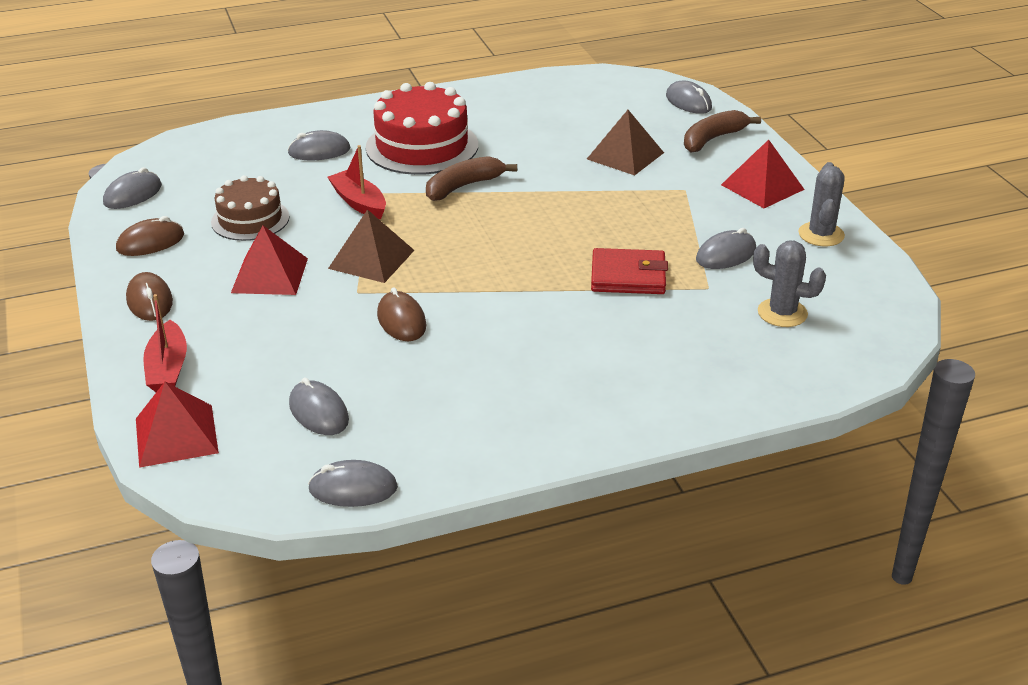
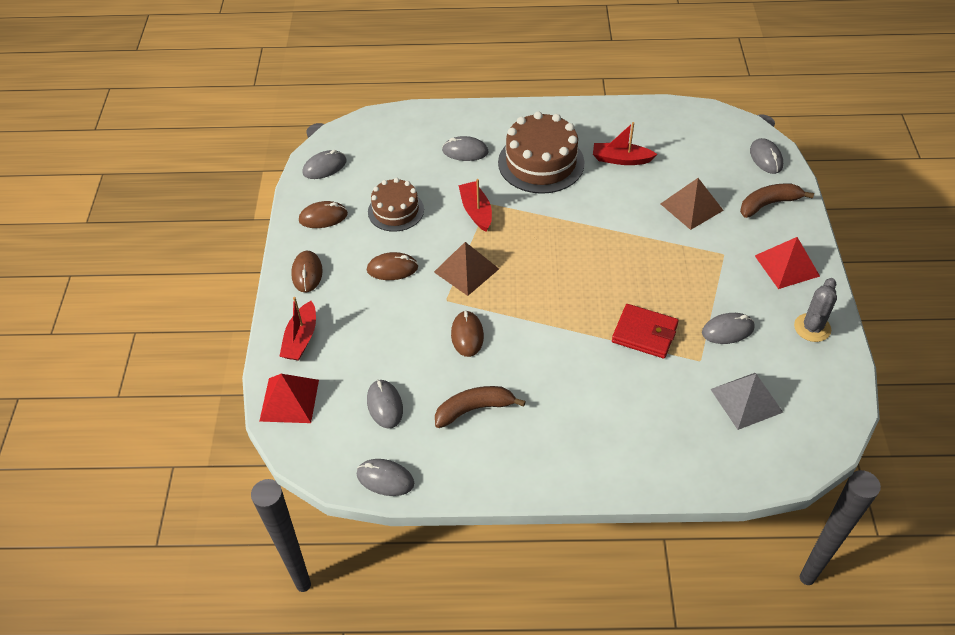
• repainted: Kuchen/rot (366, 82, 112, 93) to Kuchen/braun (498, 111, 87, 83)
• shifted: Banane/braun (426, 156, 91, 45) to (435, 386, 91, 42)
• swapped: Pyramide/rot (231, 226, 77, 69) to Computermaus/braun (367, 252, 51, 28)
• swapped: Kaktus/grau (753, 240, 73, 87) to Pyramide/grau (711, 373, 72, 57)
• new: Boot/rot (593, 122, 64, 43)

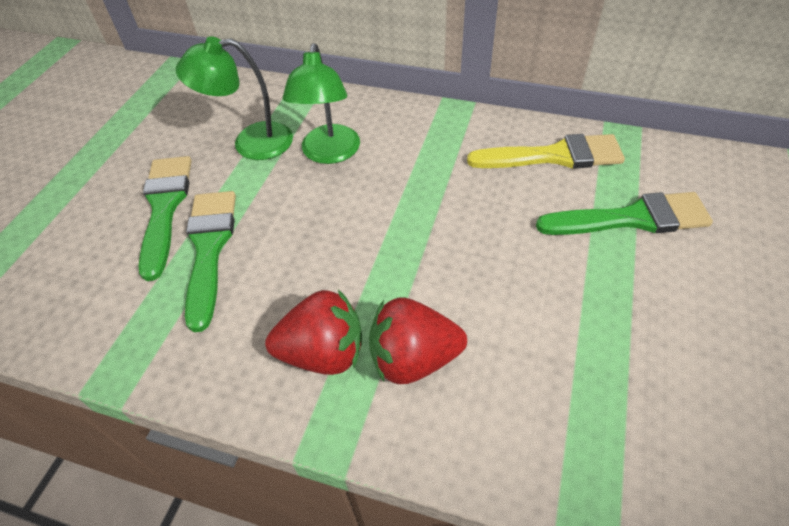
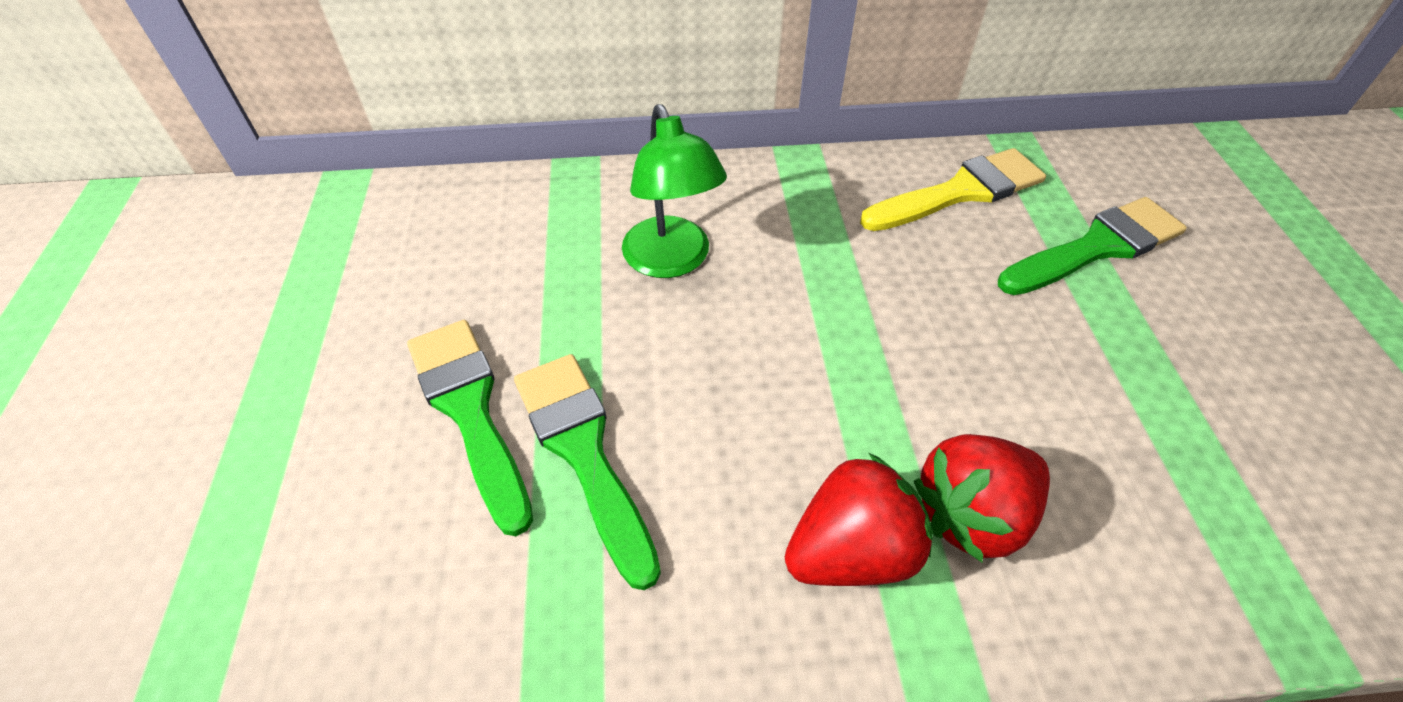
• gone: Lampe/grün (176, 36, 117, 124)

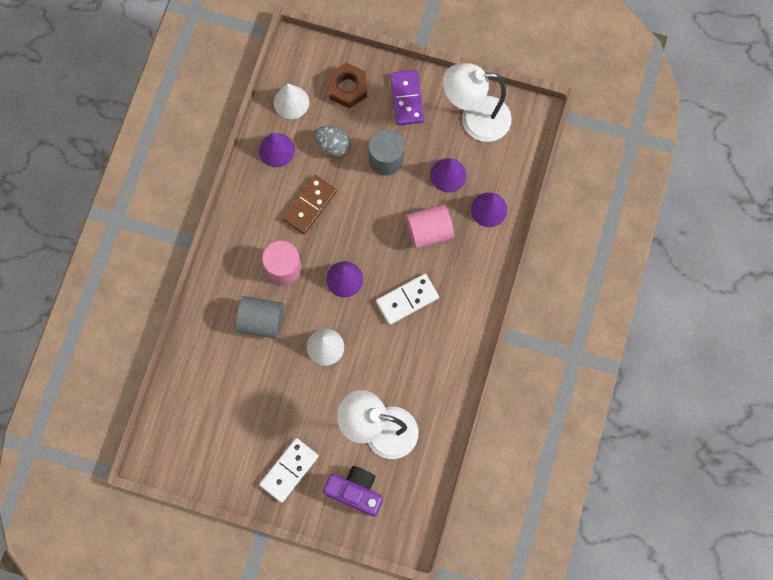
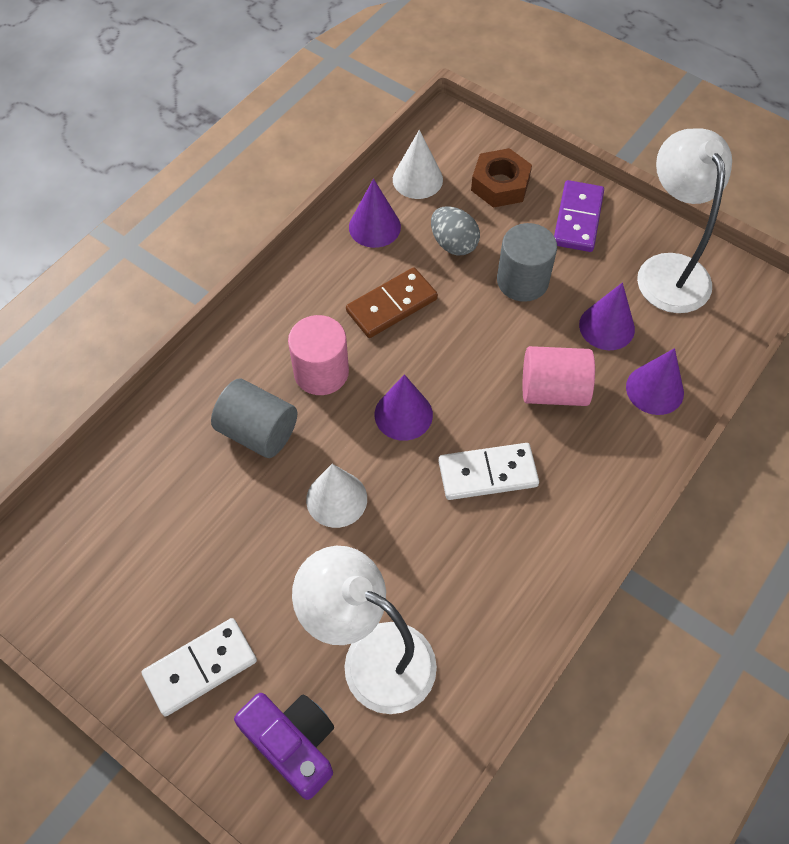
• rotated: Lampe/weiß (443, 63, 69, 79) = (637, 128, 95, 185) 60 degrees clockwise

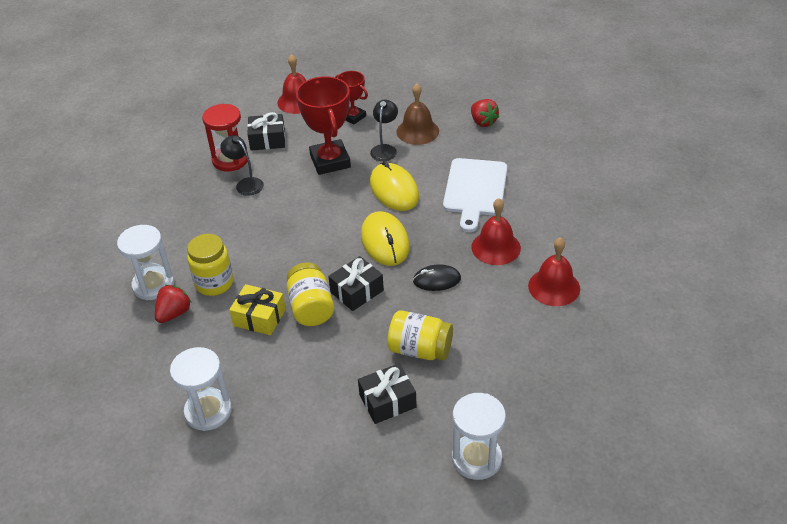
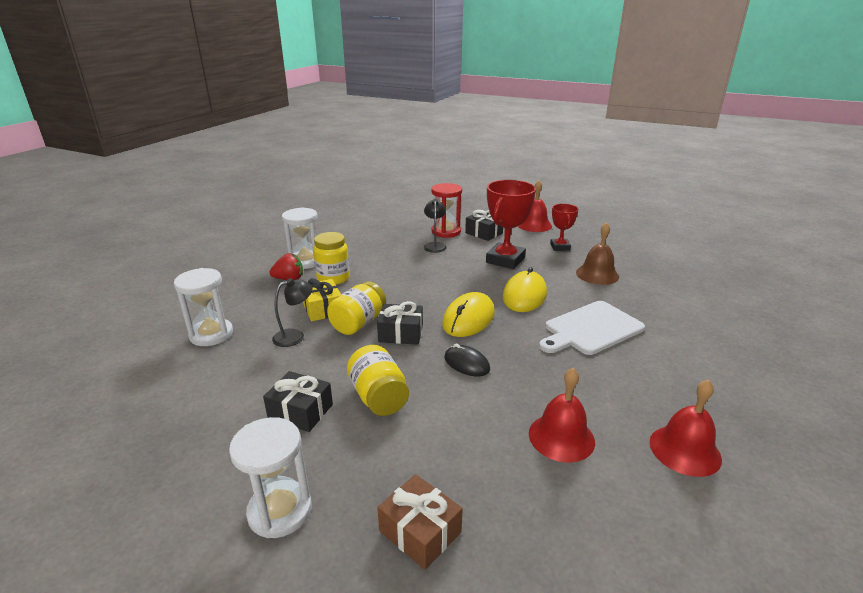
• gone: Erdbeere/rot (471, 99, 28, 28)
• shifted: Lampe/schwarz (370, 100, 28, 61) to (272, 278, 41, 69)
• shifted: Glocke/rot (471, 198, 50, 67) to (650, 379, 72, 98)
• new: Geschenk/braun (377, 474, 86, 96)

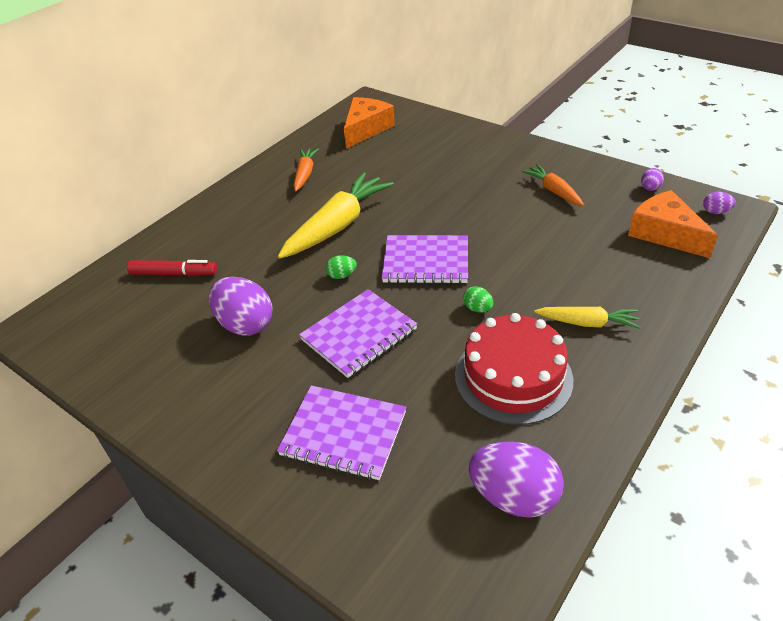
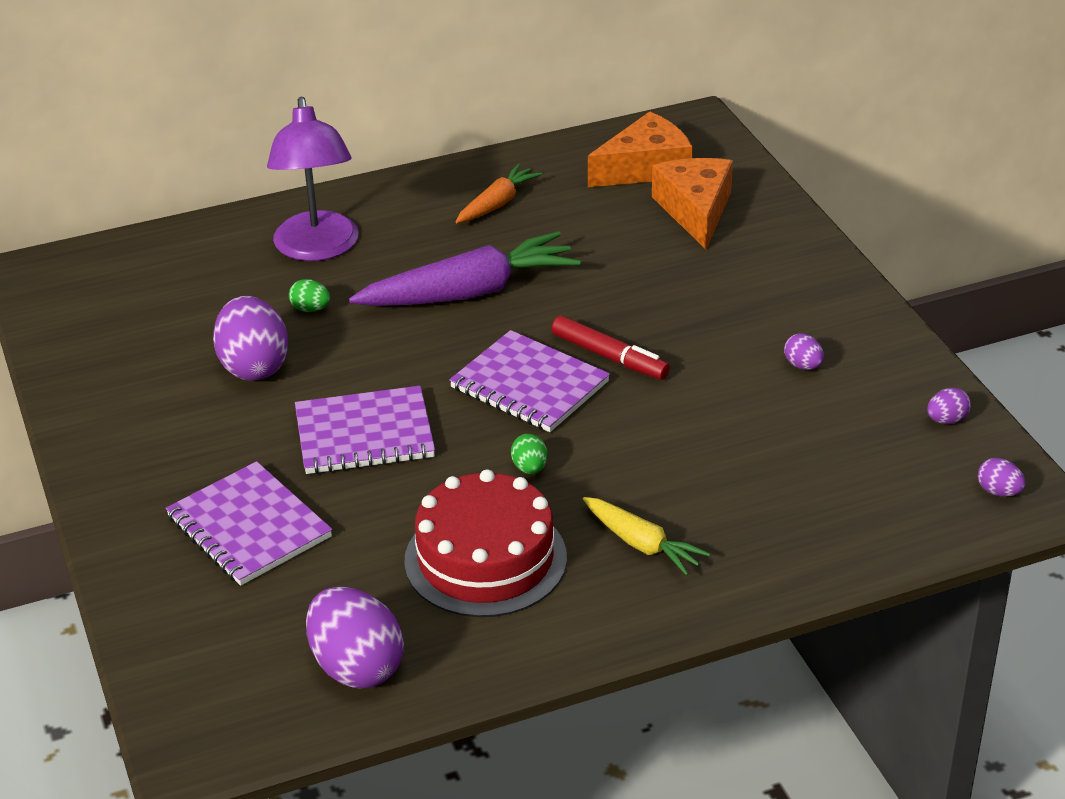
• swapped: Karotte/orange (522, 164, 62, 42) to Ei/lila (784, 333, 40, 37)
• repainted: Karotte/gelb (278, 172, 116, 87) to Karotte/lila (349, 231, 232, 75)
• shifted: Käse/orange (628, 190, 90, 68) to (652, 158, 81, 92)
• shifted: Ei/grün (326, 255, 31, 24) to (289, 279, 41, 33)
• shifted: Filzstift/rot (127, 260, 90, 16) to (551, 316, 119, 63)
• new: Lampe/lila (267, 97, 92, 164)

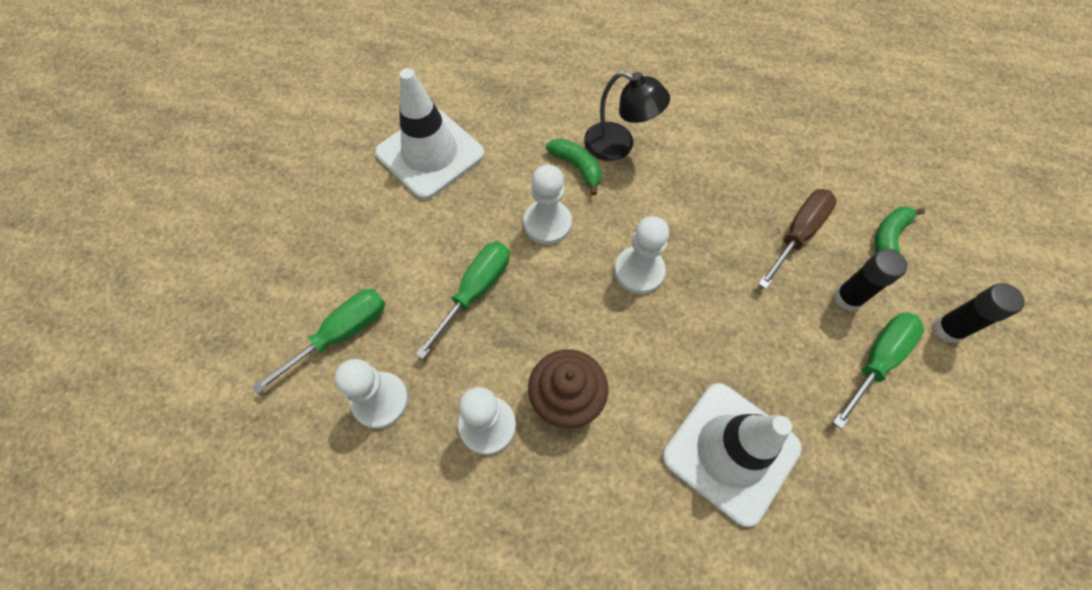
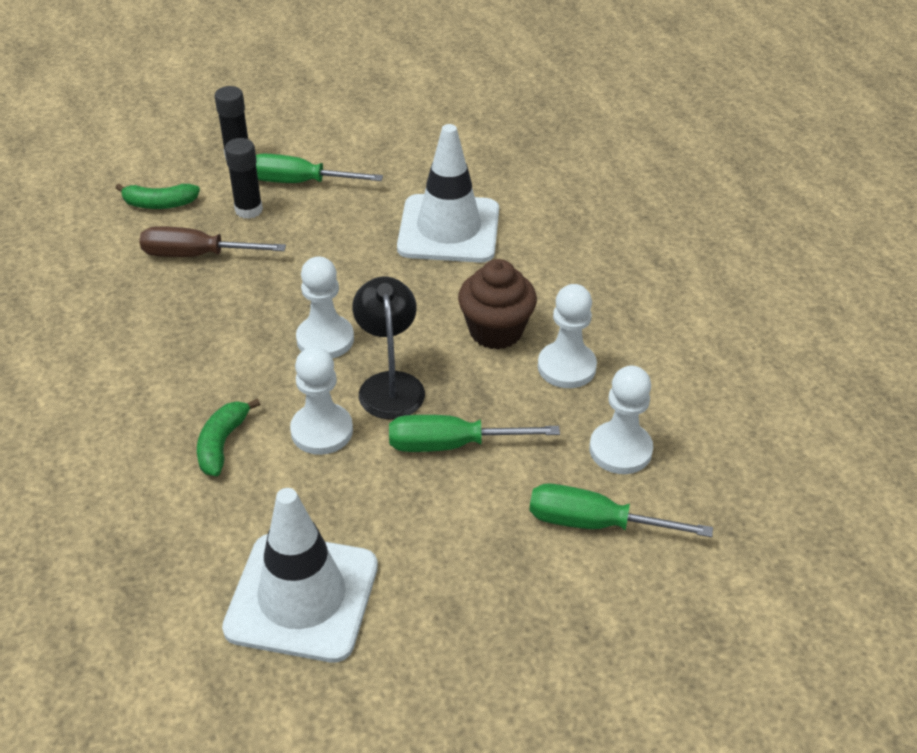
• shifted: Lampe/schwarz (584, 71, 86, 90) to (353, 277, 72, 142)

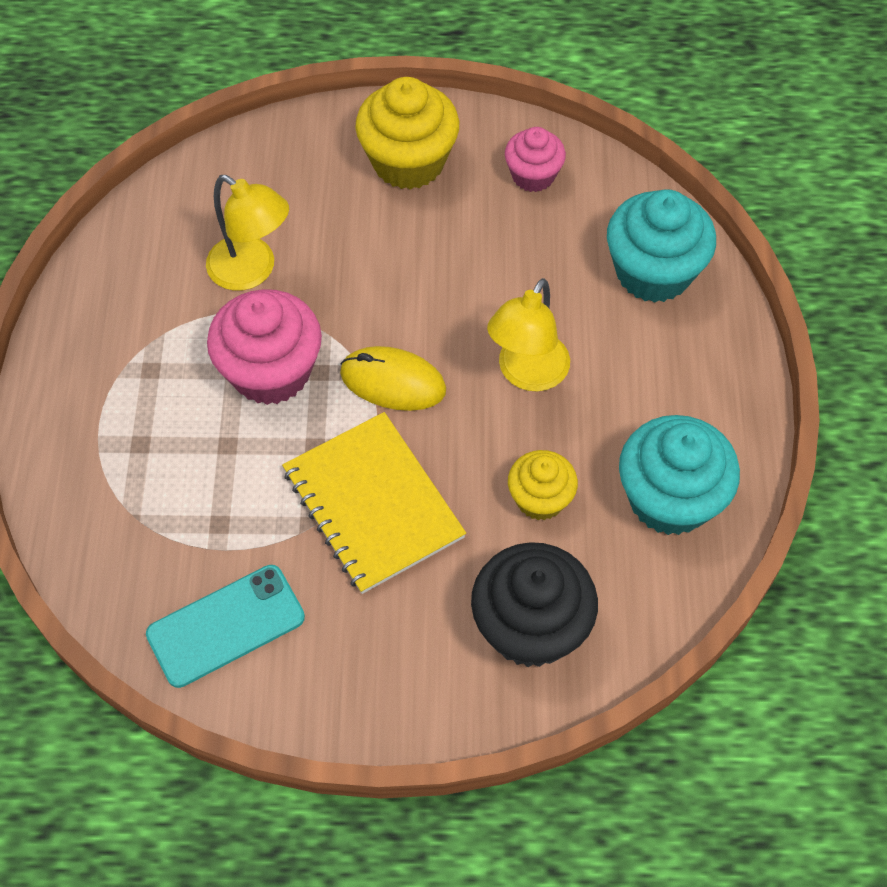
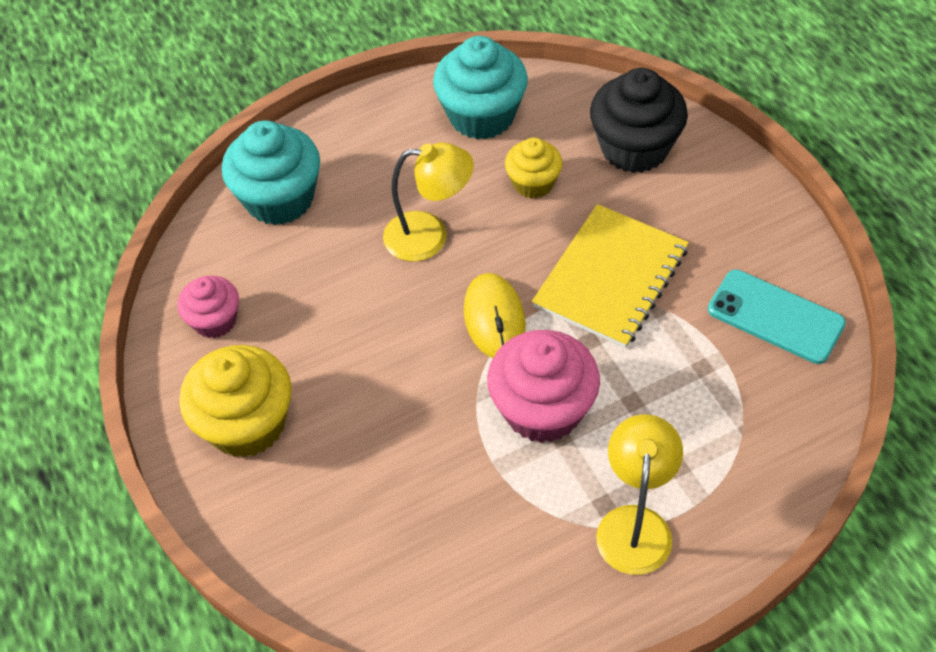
• shifted: Lampe/gelb (206, 175, 83, 116) to (596, 414, 87, 161)

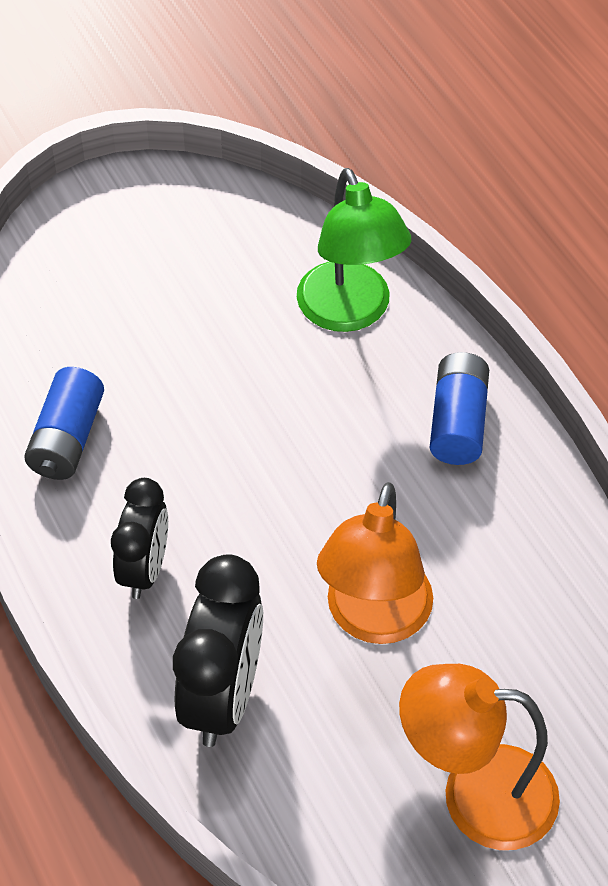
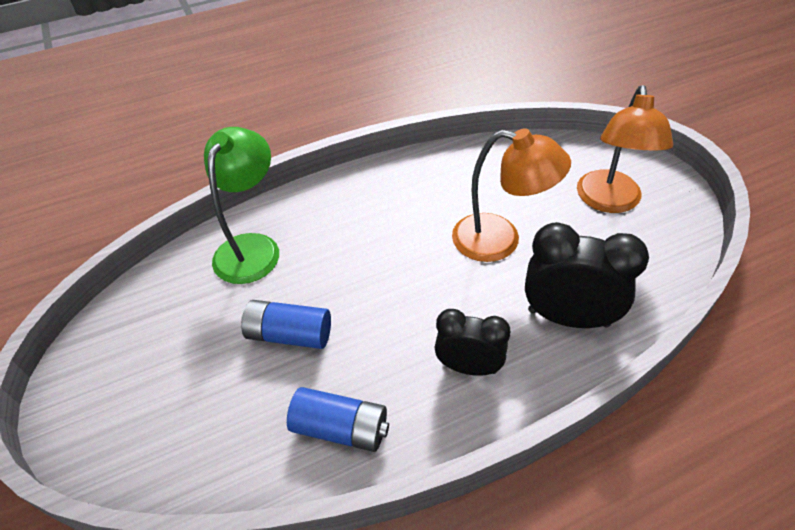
• rotated: Lampe/grün (297, 168, 114, 164) = (204, 127, 75, 157) 60 degrees counterclockwise
• shifted: Batterie/blau (430, 352, 59, 113) to (241, 300, 90, 49)

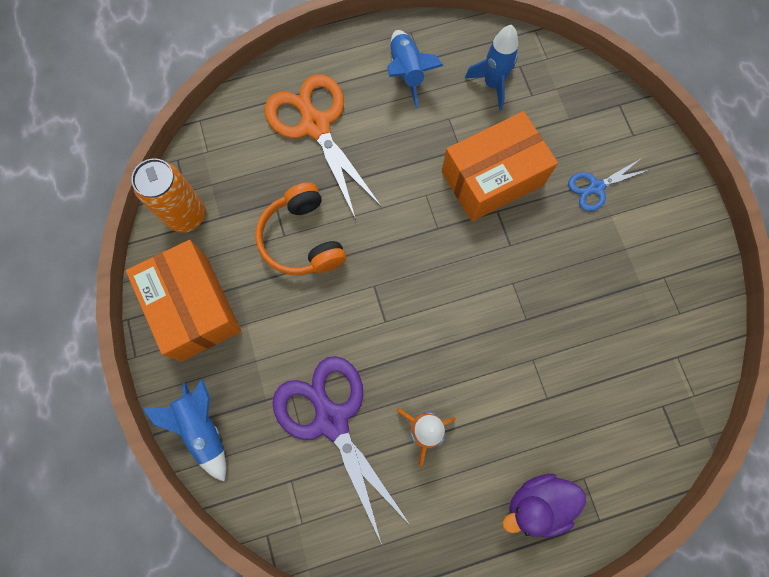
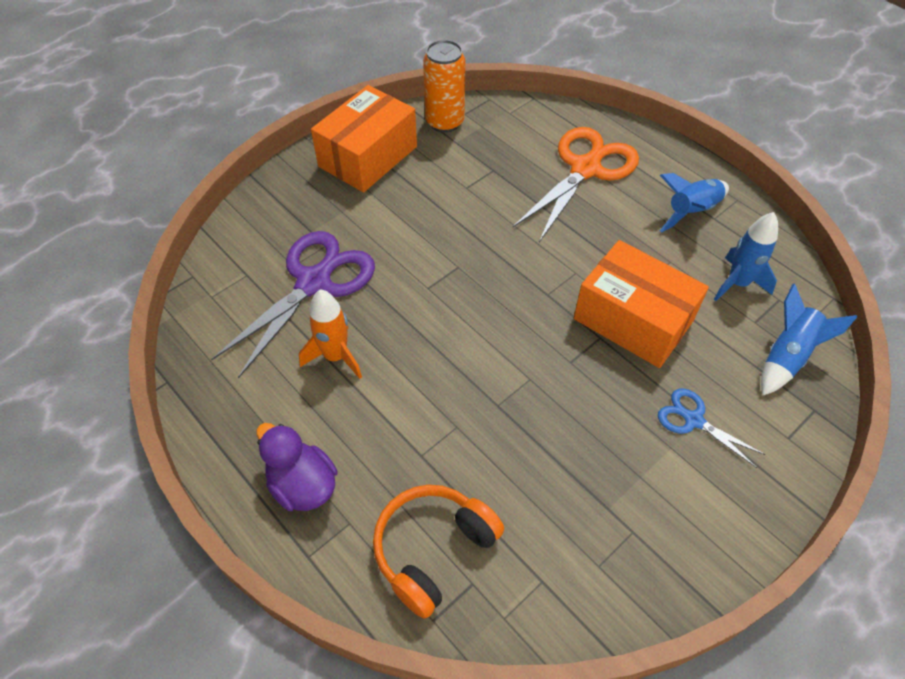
• shifted: Kopfhörer/orange (255, 182, 91, 93) to (373, 485, 131, 134)
• shifted: Rakete/blau (142, 379, 84, 103) to (761, 283, 96, 113)

